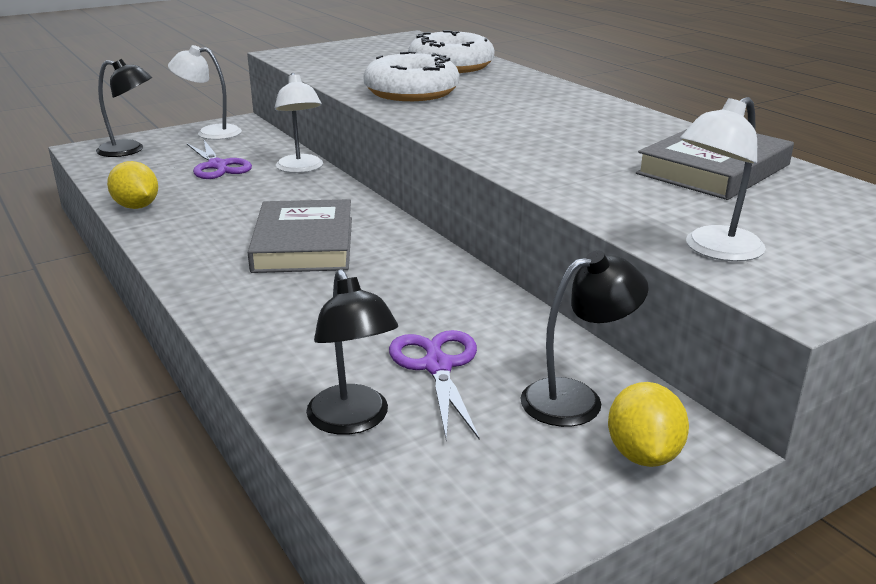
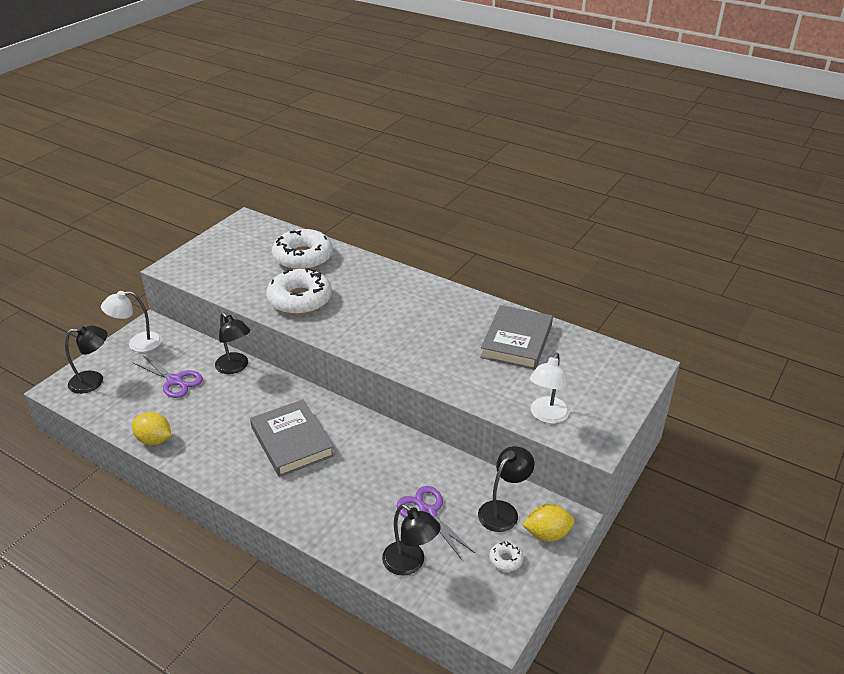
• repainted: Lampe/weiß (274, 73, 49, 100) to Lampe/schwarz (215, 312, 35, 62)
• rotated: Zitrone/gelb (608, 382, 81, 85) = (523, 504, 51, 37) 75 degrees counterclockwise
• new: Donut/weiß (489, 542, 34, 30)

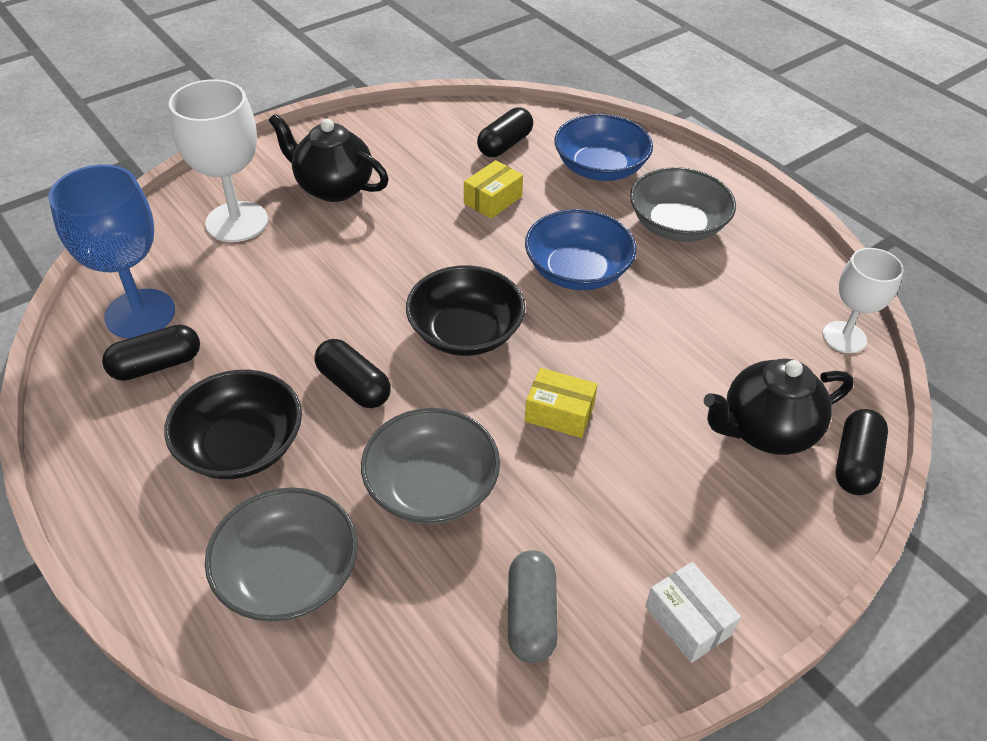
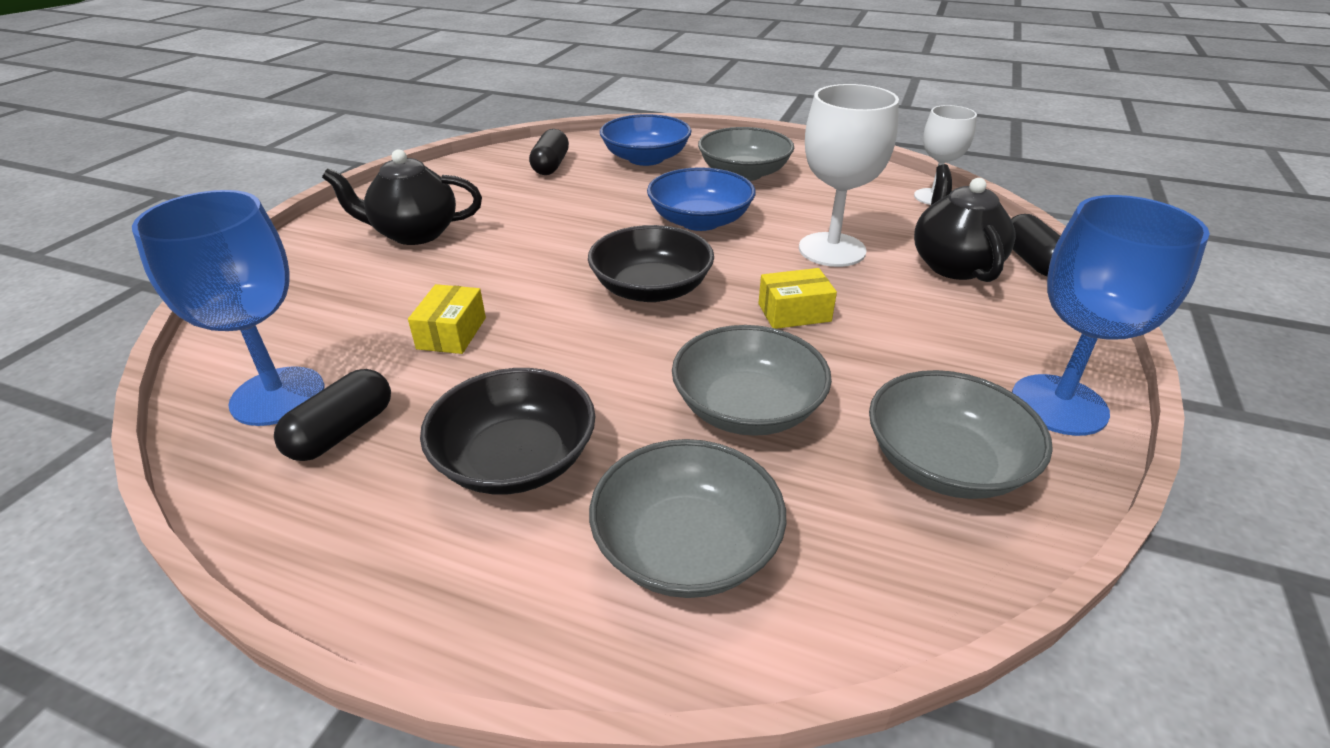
• shifted: Kelch/weiß (169, 79, 99, 163) to (799, 84, 100, 183)
• shifted: Schachtel/gelb (464, 160, 59, 59) to (408, 284, 78, 70)
• gone: Kapsel/schwarz (315, 339, 76, 69)
• rotated: Teekanne/schwarz (704, 358, 150, 97) = (914, 164, 102, 118) 135 degrees clockwise
• swapped: Kapsel/grau (508, 550, 50, 113) to Schüssel/grau (869, 370, 184, 129)
• swapped: Schachtel/weiß (645, 562, 96, 101) to Kelch/blau (1012, 195, 198, 241)

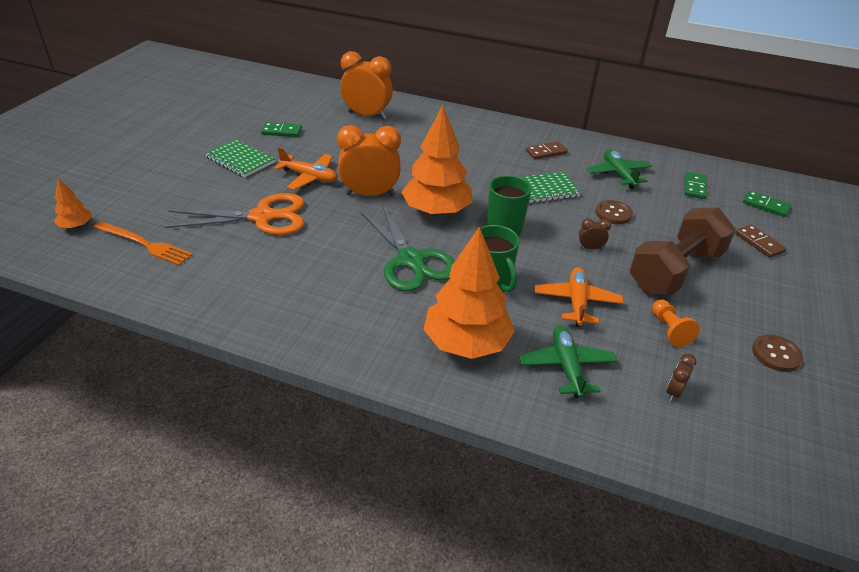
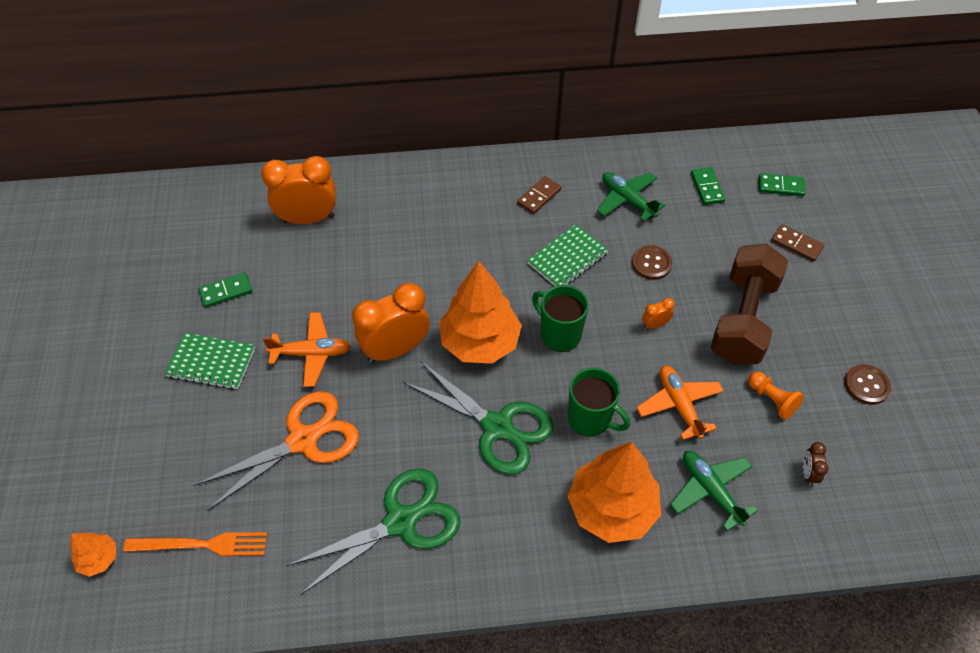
• repainted: Wecker/braun (579, 218, 32, 32) to Wecker/orange (642, 298, 33, 32)
• new: Schere/grün (286, 468, 174, 127)

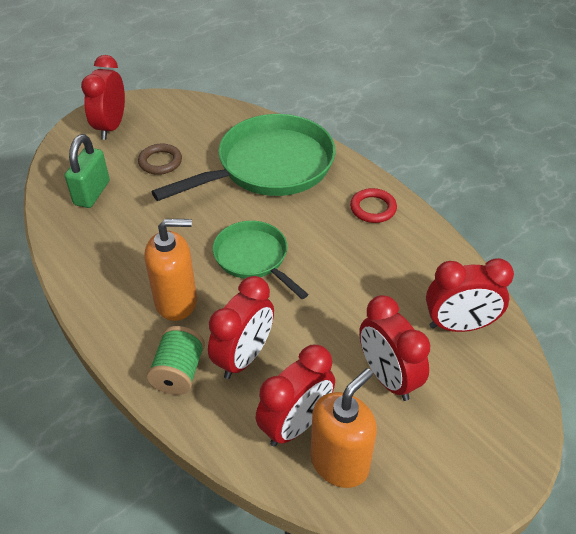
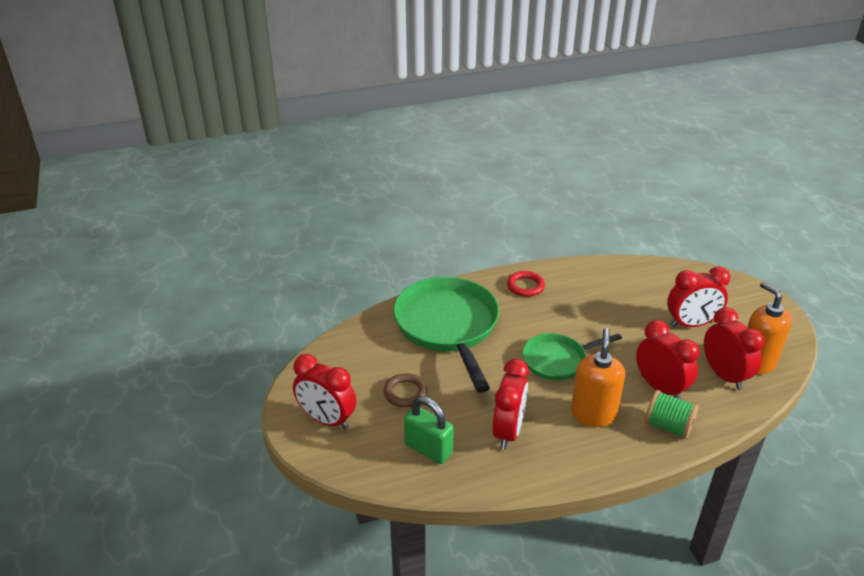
• shifted: Wecker/rot (426, 258, 88, 74) to (493, 359, 36, 90)

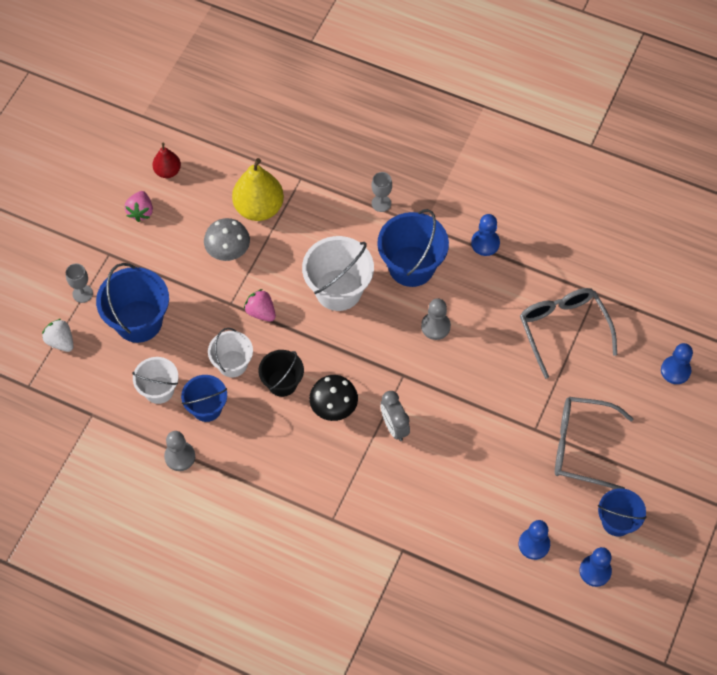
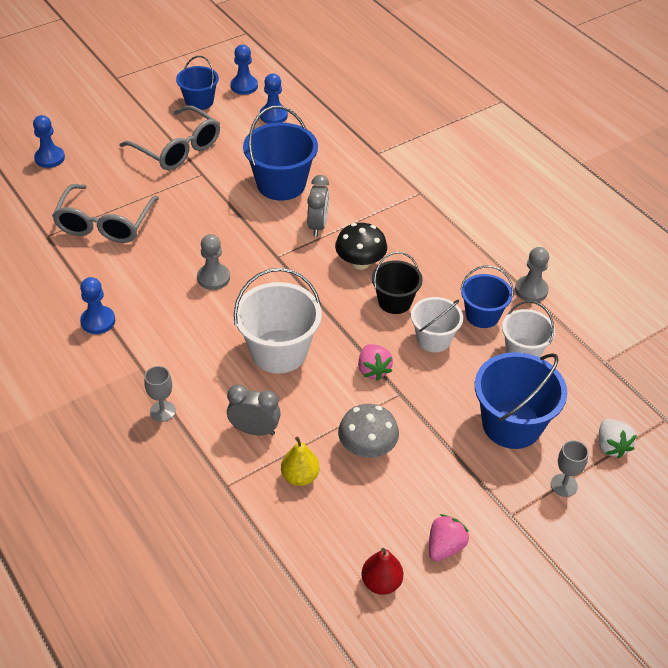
• scaled: Birne/gelb (232, 158, 52, 63) = (281, 437, 39, 49) x0.56
• shifted: Eimer/blau (377, 209, 72, 78) to (243, 106, 75, 95)
• new: Wecker/grau (227, 385, 54, 50)

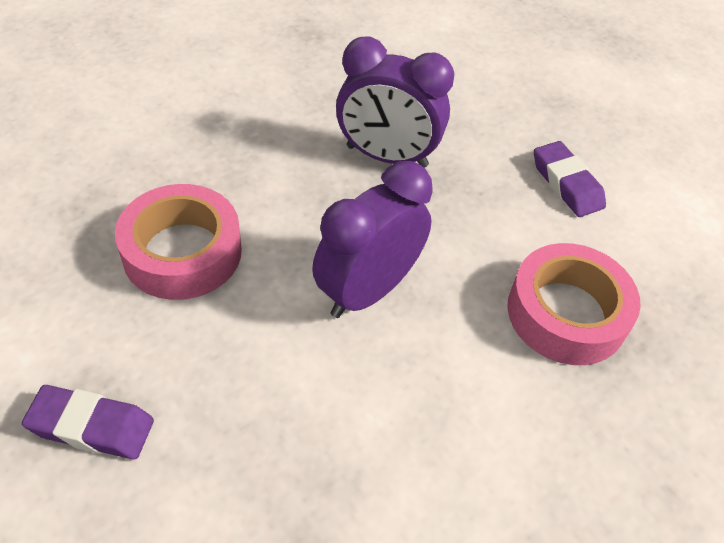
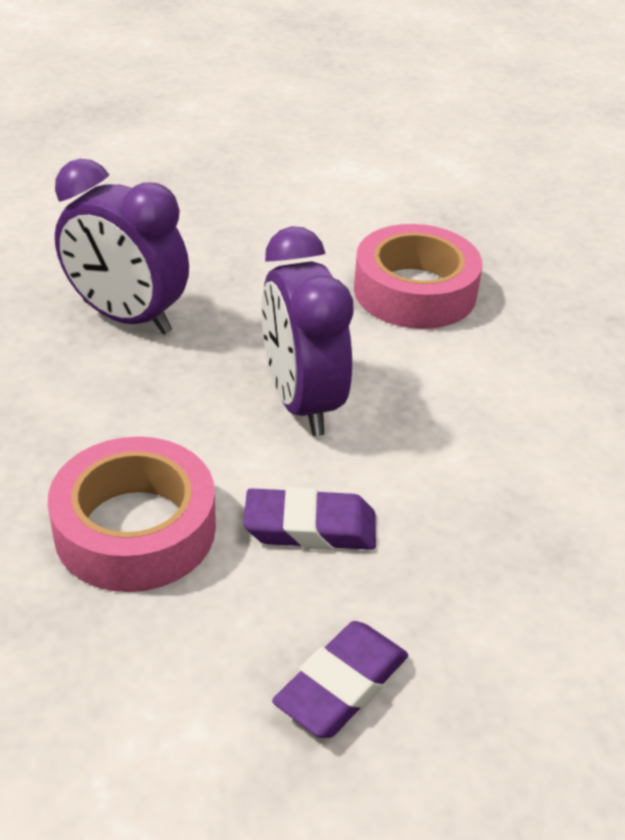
• rotated: Wecker/lila (336, 37, 118, 131) = (55, 159, 134, 175) 75 degrees clockwise
• shifted: Radiergummi/lila (534, 141, 72, 76) to (243, 487, 133, 63)

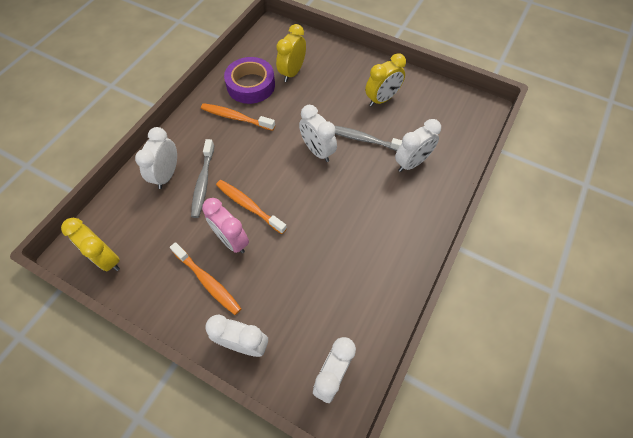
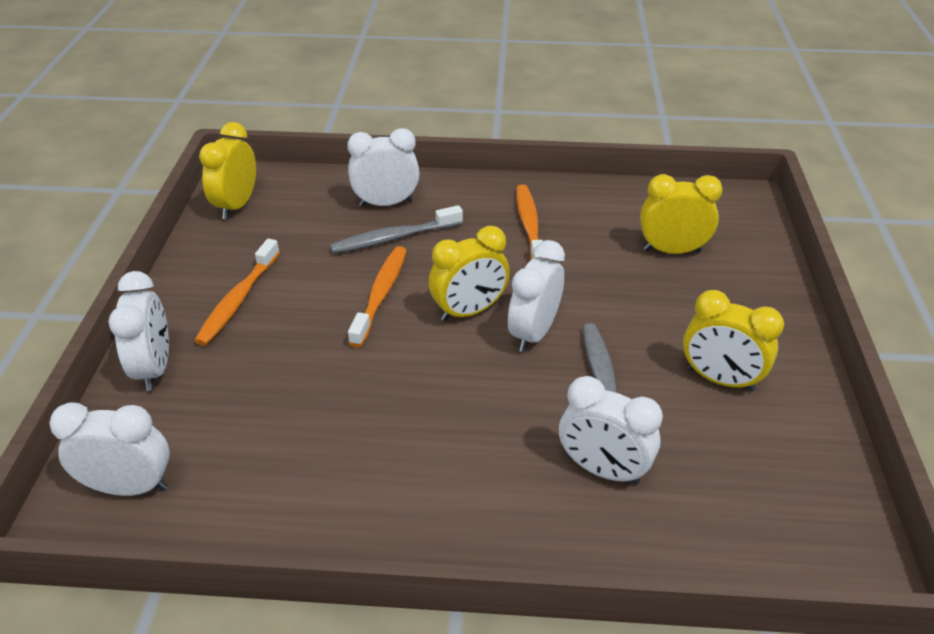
• gone: Klebeband/lila (224, 57, 51, 47)
• gone: Wecker/rosa (202, 198, 47, 55)
• new: Wecker/gelb (429, 226, 81, 96)

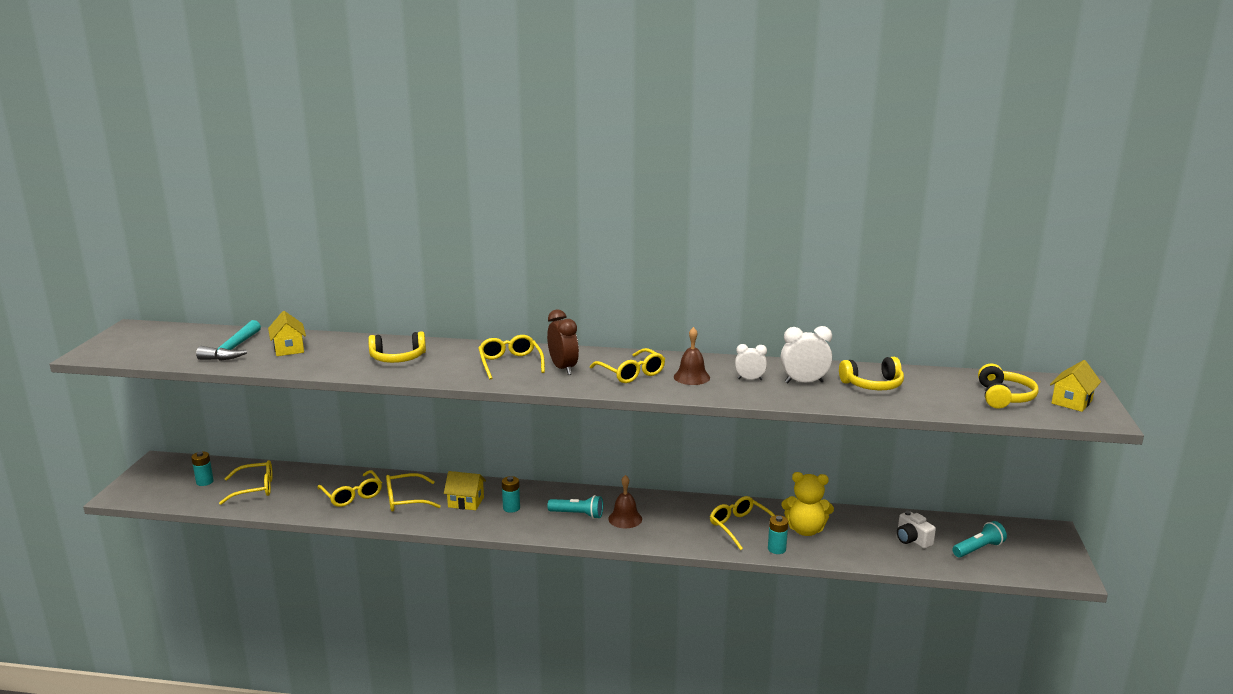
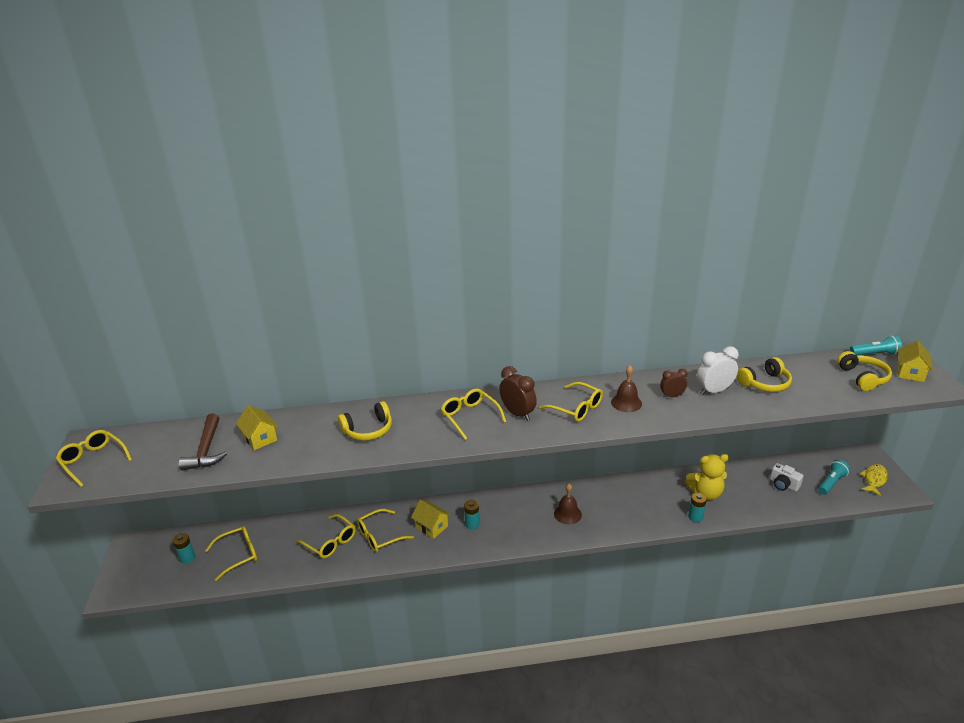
• repainted: Hammer/türkis (196, 320, 65, 41) to Hammer/braun (179, 413, 48, 58)
• repainted: Wecker/weiß (735, 344, 32, 36) to Wecker/braun (660, 369, 27, 29)
• rotated: Haus/gelb (444, 471, 42, 39) = (411, 500, 40, 39) 45 degrees clockwise
• shifted: Taschenlampe/türkis (547, 495, 56, 24) to (850, 336, 52, 19)
• shifted: Brille/gelb (710, 496, 65, 54) to (56, 430, 76, 57)
• new: Fisch/gelb (860, 464, 28, 32)

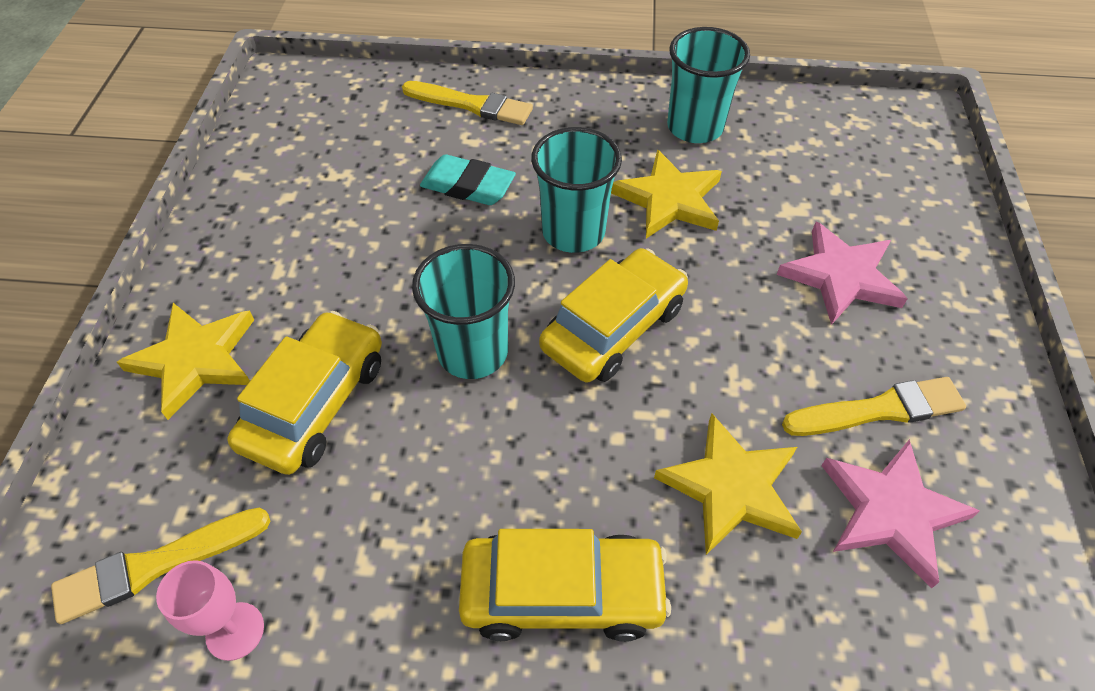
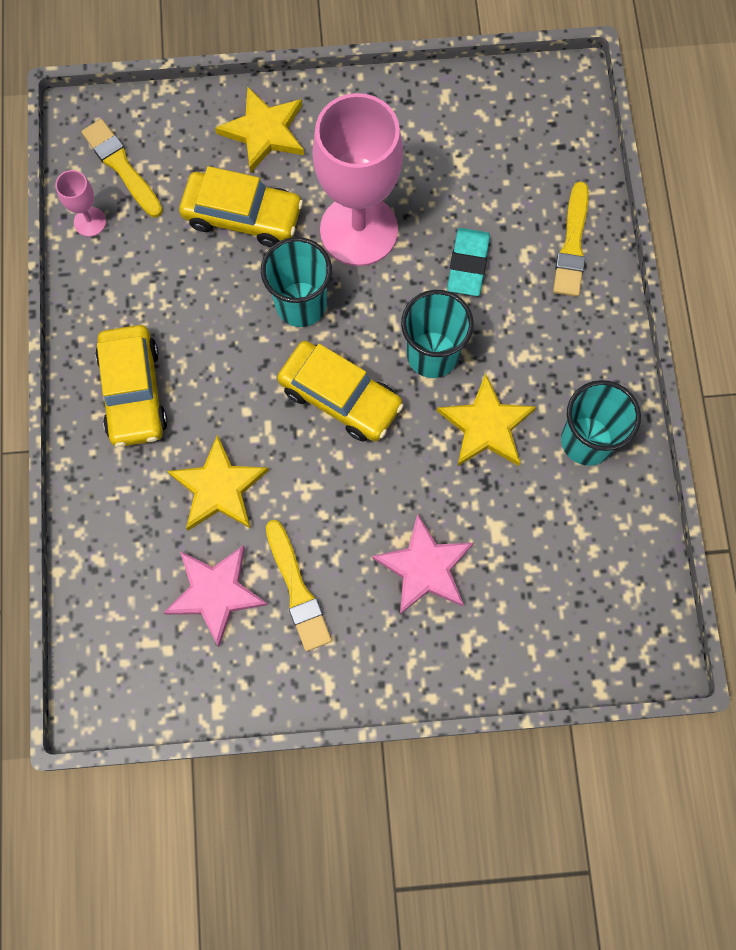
• new: Kelch/rosa (312, 93, 91, 173)

